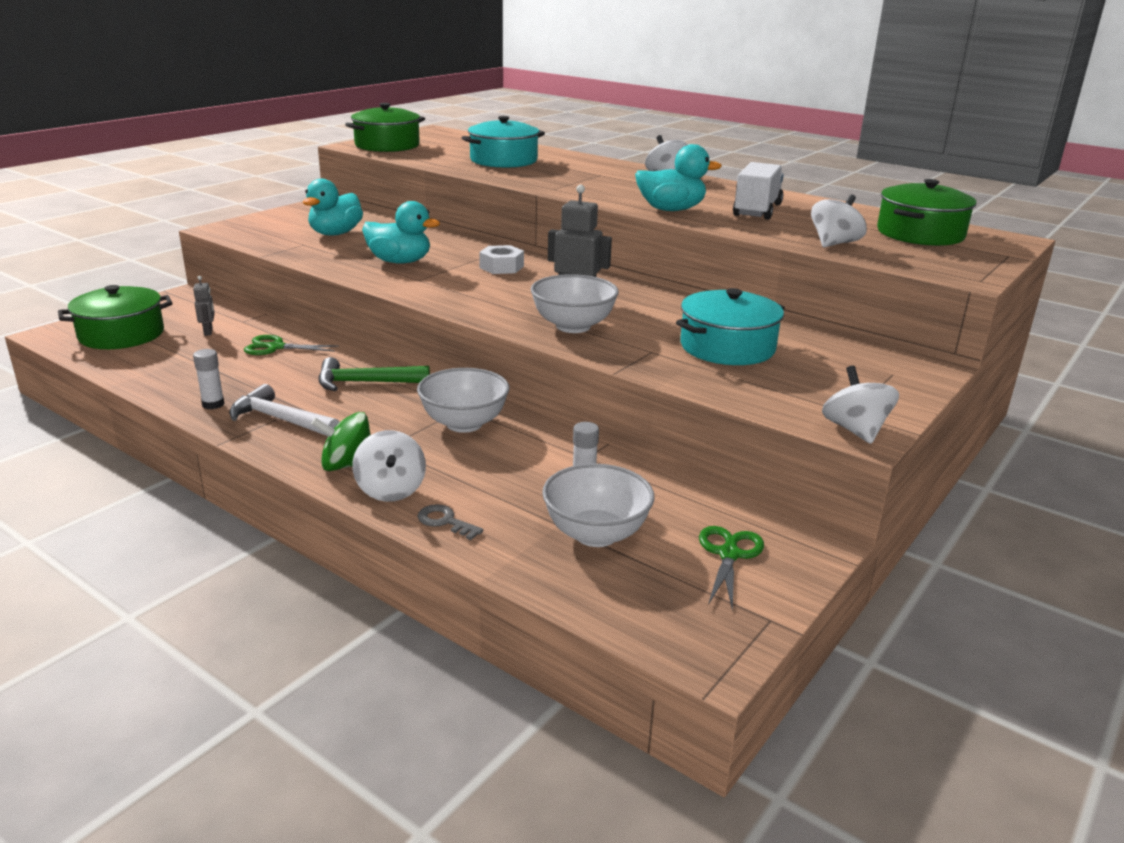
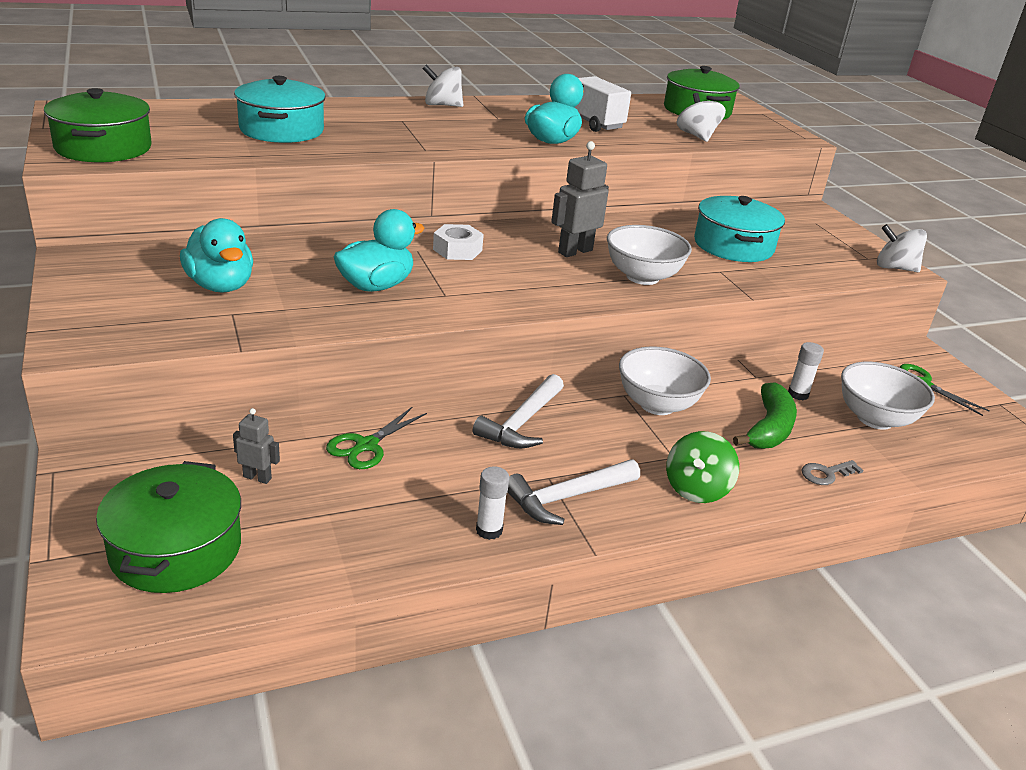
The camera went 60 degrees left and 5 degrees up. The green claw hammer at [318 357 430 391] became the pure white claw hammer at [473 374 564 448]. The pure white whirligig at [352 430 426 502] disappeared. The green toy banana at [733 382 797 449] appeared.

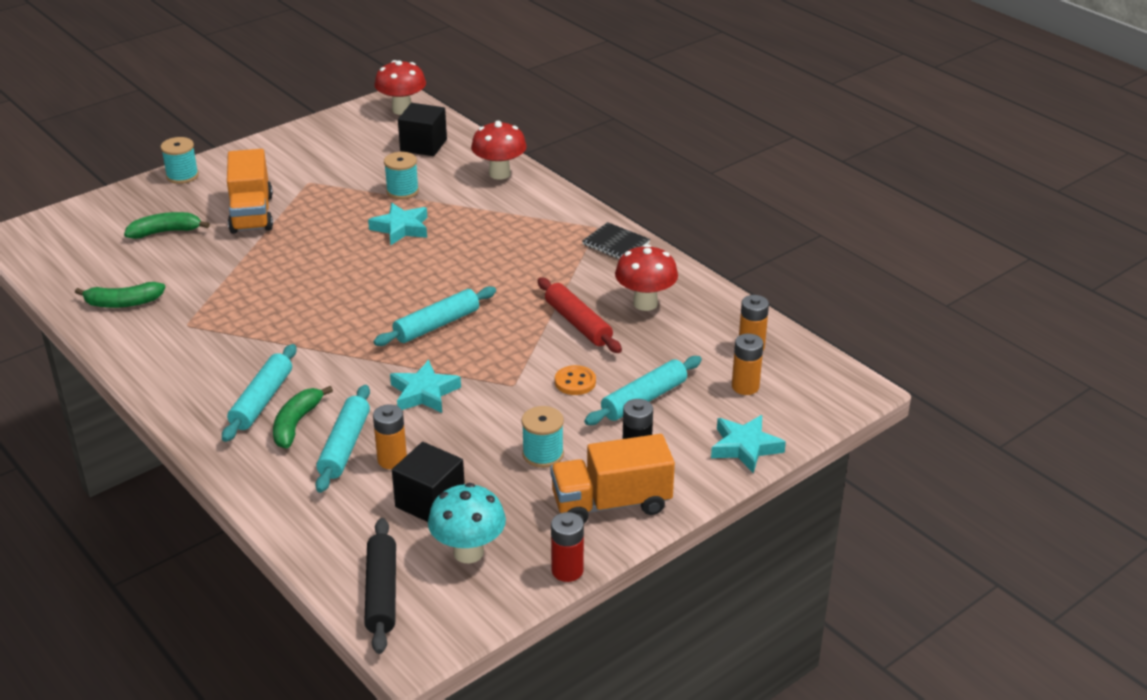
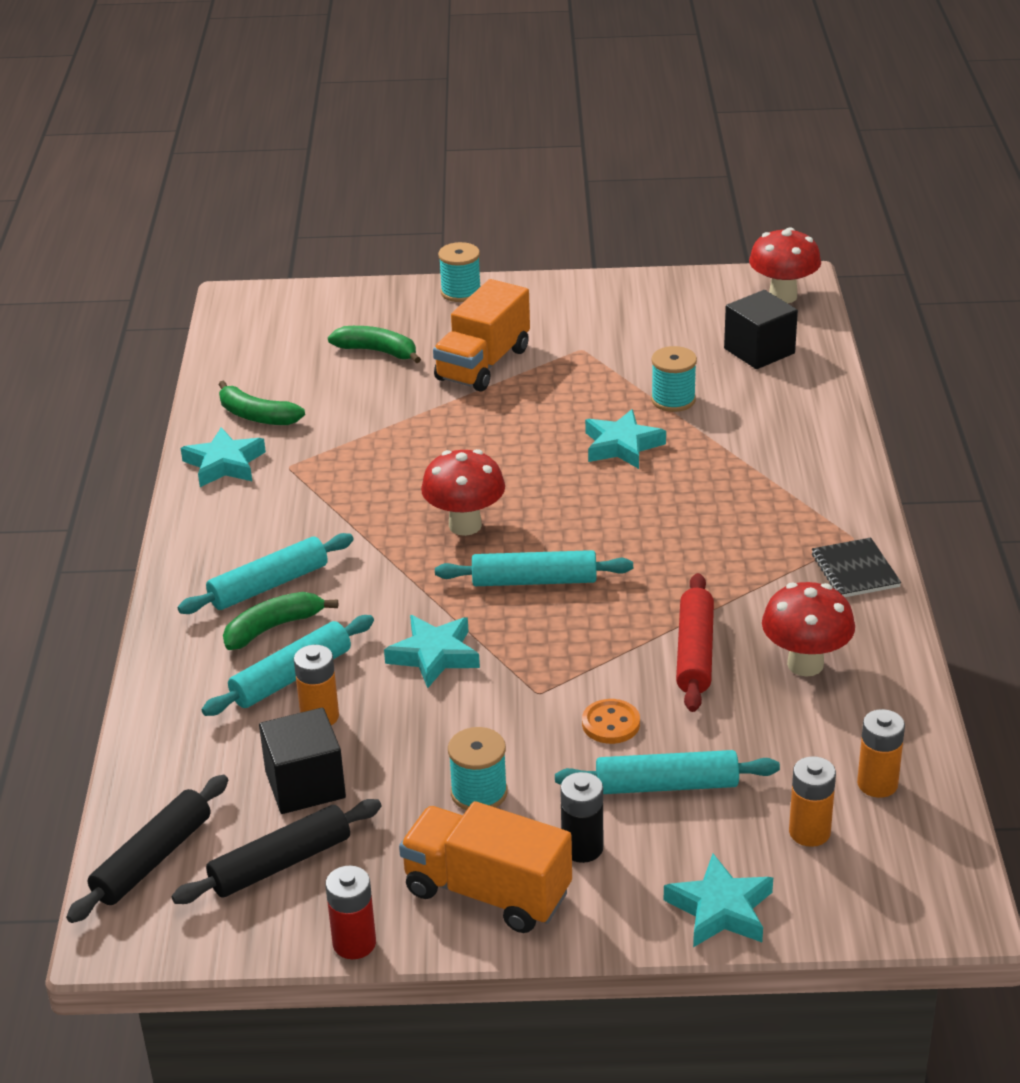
The camera went 40 degrees right and 0 degrees up. The crimson fungus moved from [471 121 527 180] to [421 449 505 536]. The aqua fungus at [428 483 506 563] was replaced by the jet-black pastry roller at [172 799 381 904]. The aqua star at [181 427 266 487] appeared.

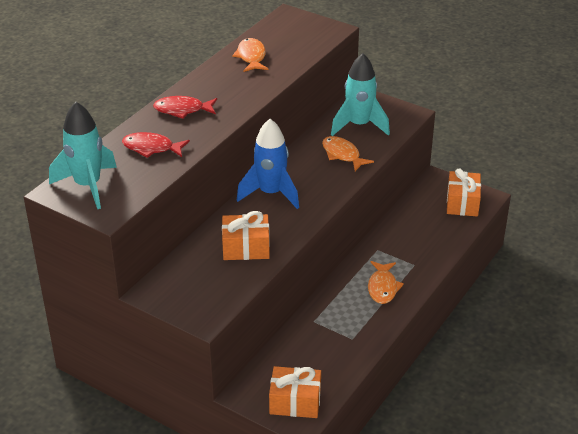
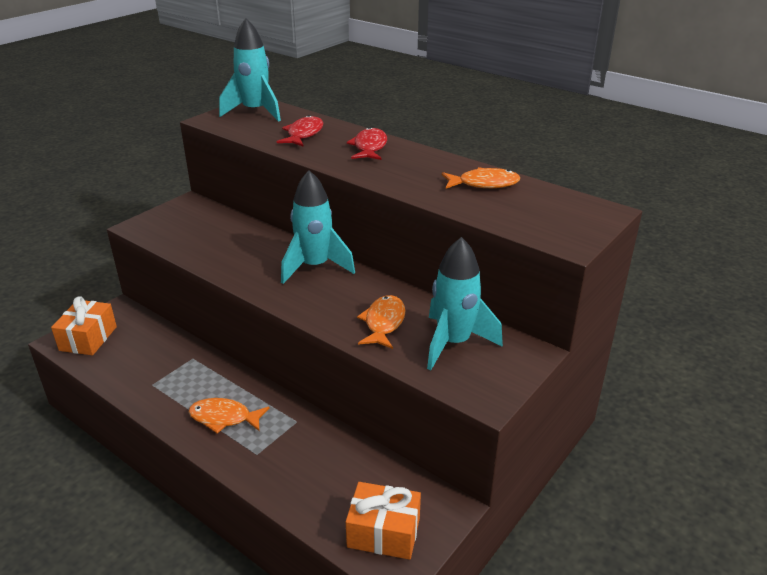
The camera went 95 degrees right and 5 degrees down. The cobalt spaceship at [237 119 299 209] became the aqua spaceship at [281 170 355 284]. The orange-coloured fish at [322 136 374 171] turned 45 degrees counterclockwise. The orange-coloured gift at [222 211 270 260] disappeared.

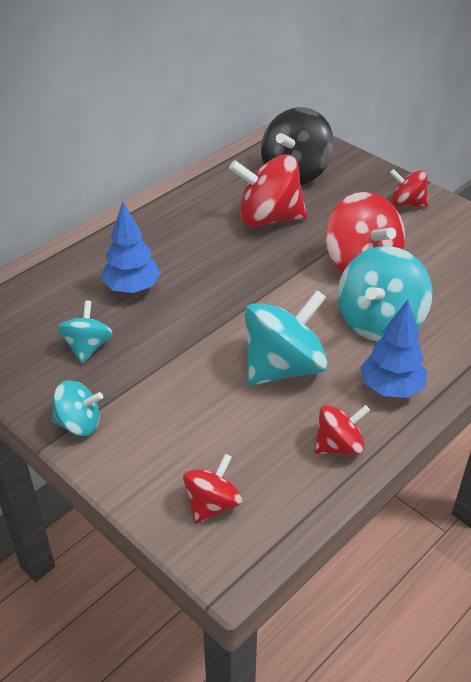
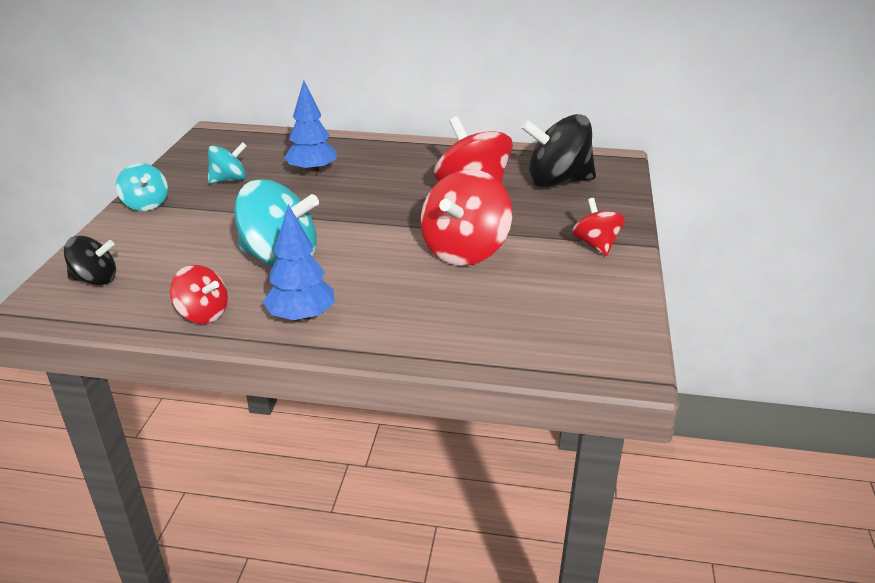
The camera went 55 degrees right and 10 degrees down. The aqua whirligig at [338 246 432 341] disappeared. The crimson whirligig at [183 454 242 524] became the jet-black whirligig at [64 236 116 285].

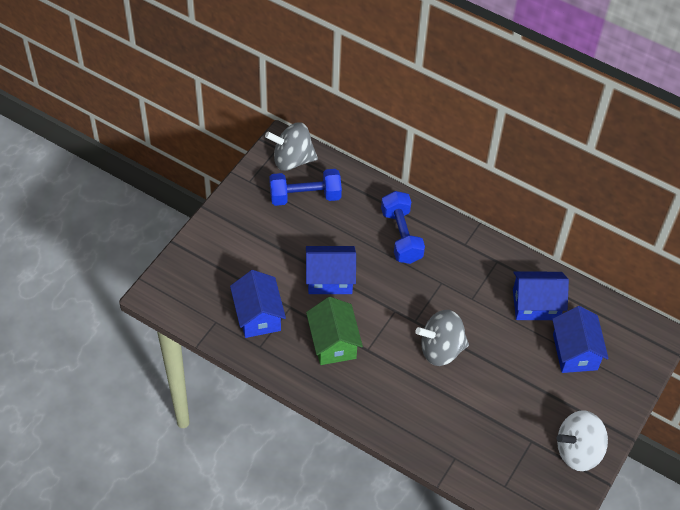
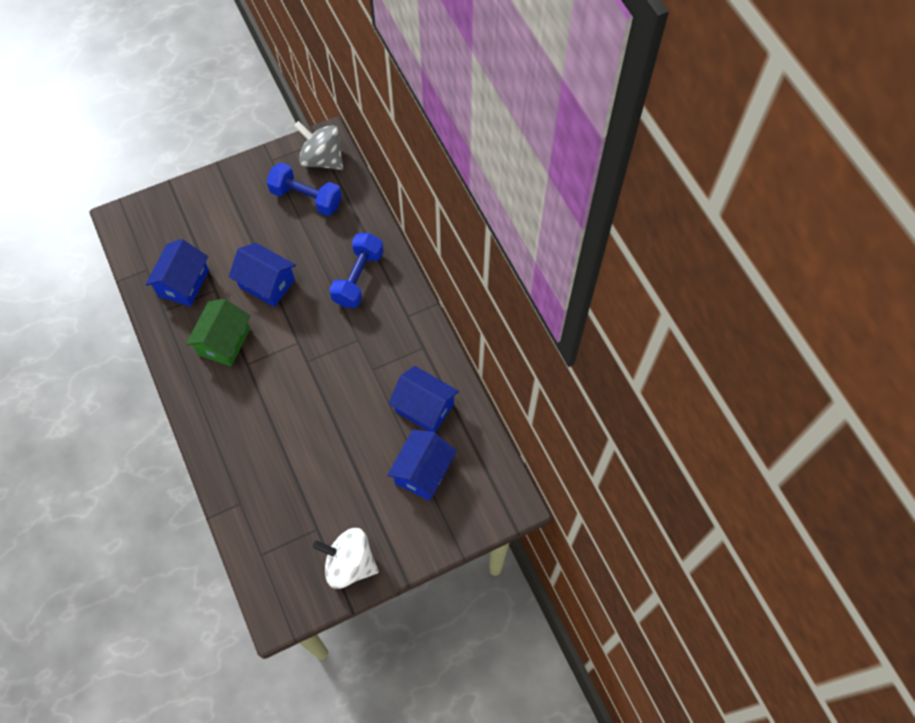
The camera went 35 degrees right and 10 degrees up. The grey whirligig at [415 310 469 366] disappeared.

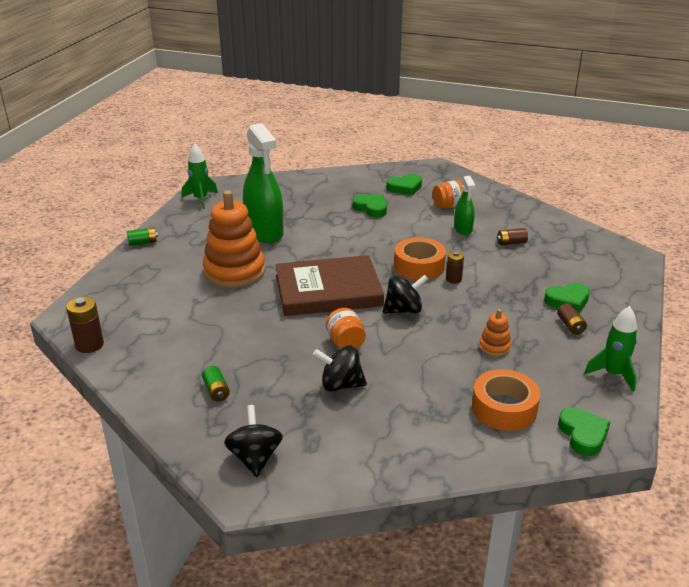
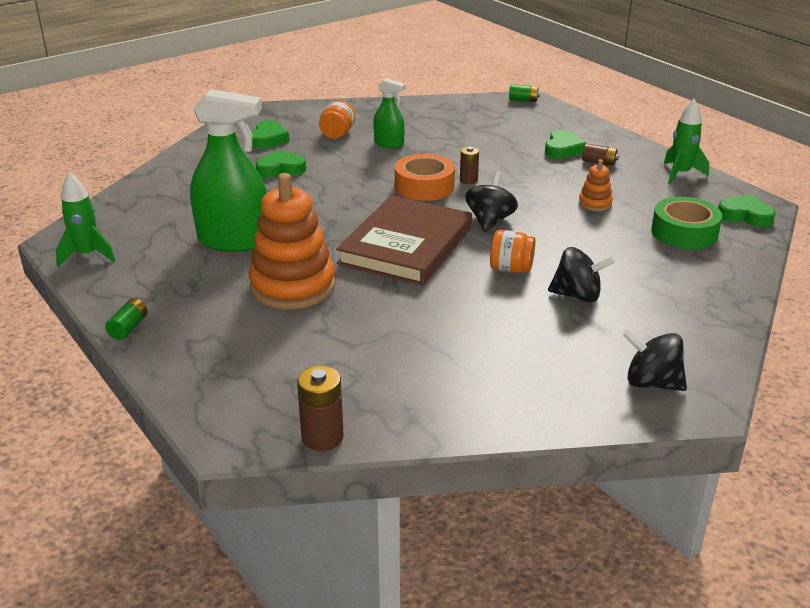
The camera went 55 degrees left and 0 degrees up. The russet power cell at [497 228 528 245] disappeared. The jet-black whirligig at [313 345 367 392] turned 120 degrees counterclockwise. The green power cell moved from [202 366 230 402] to [509 84 540 102]. The orange-coloured sticky tape at [472 369 540 431] became the green sticky tape at [651 197 722 250].

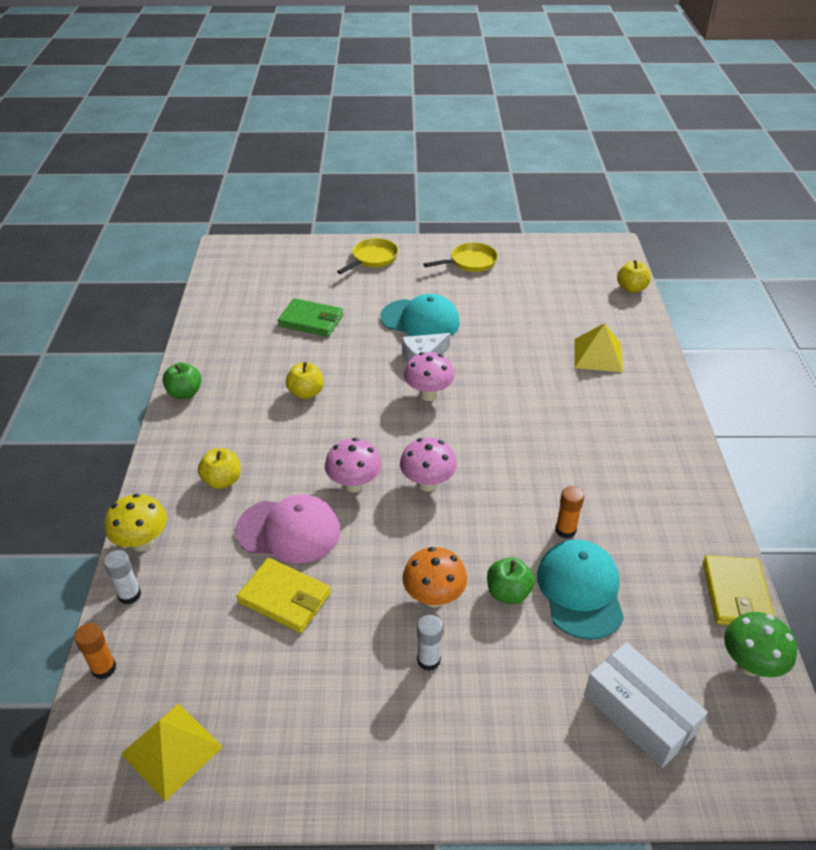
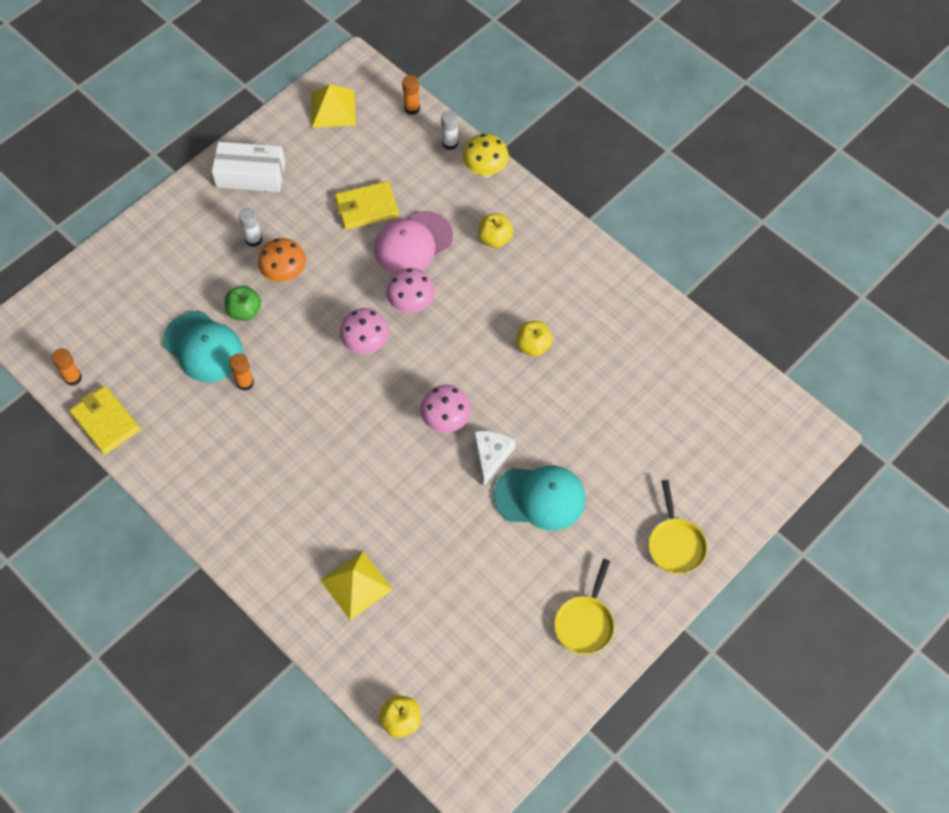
The camera went 135 degrees right and 20 degrees up. The aqua baseball cap at [381 294 460 336] turned 150 degrees counterclockwise. The green card wallet at [278 298 343 337] disappeared. The green apple at [162 362 202 399] disappeared. The green fungus at [724 612 797 677] was replaced by the orange-coloured glue stick at [52 348 82 386]. The pure white box moved from [584 642 708 768] to [212 142 285 192].

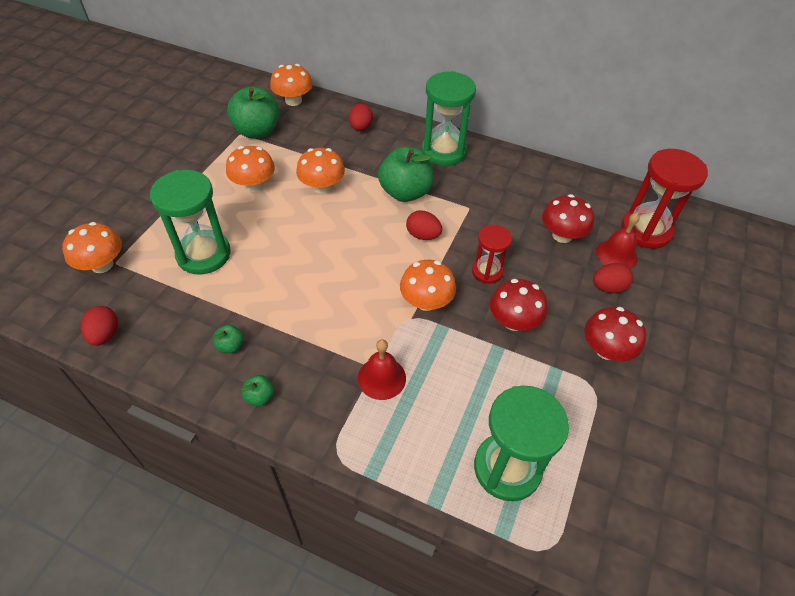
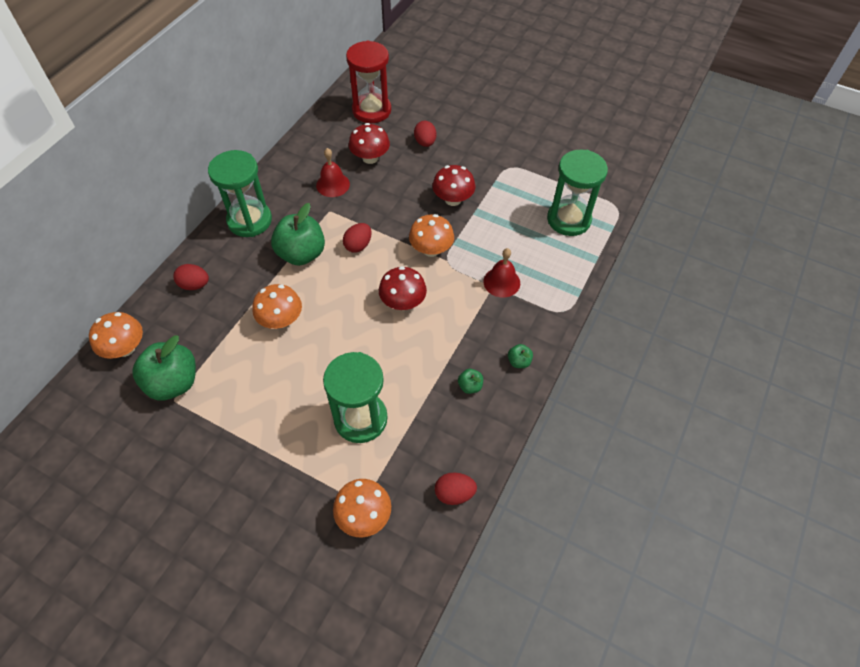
The camera went 85 degrees left and 5 degrees up. The orange-coloured fungus at [226 146 275 192] disappeared. The crimson school bell moved from [596 213 640 269] to [316 148 350 197]. The crimson sandglass at [472 225 512 284] disappeared. The crimson fungus moved from [584 307 646 361] to [379 266 427 310].

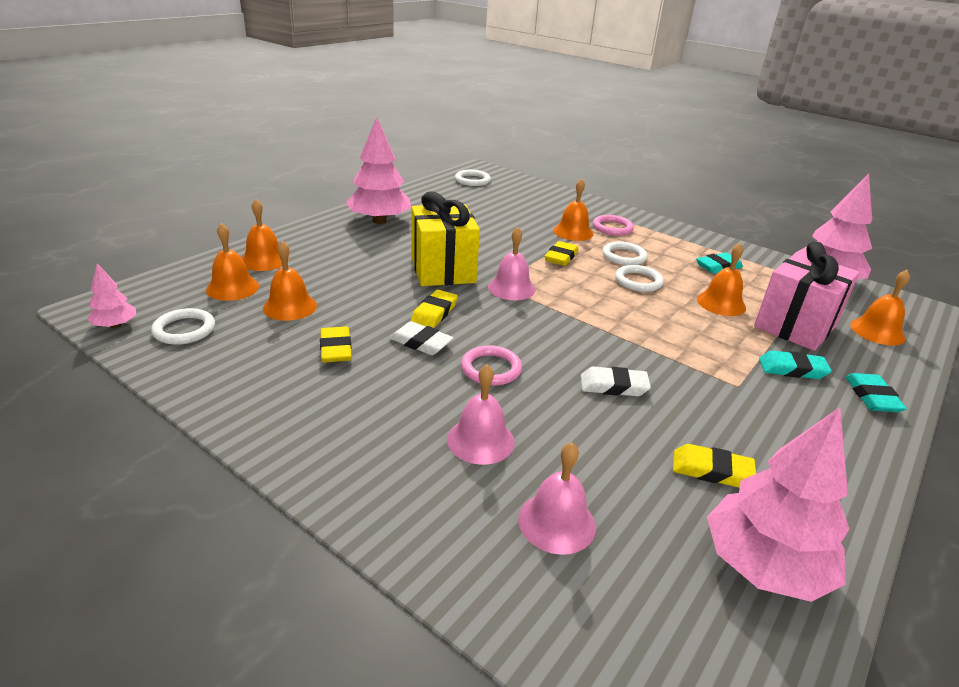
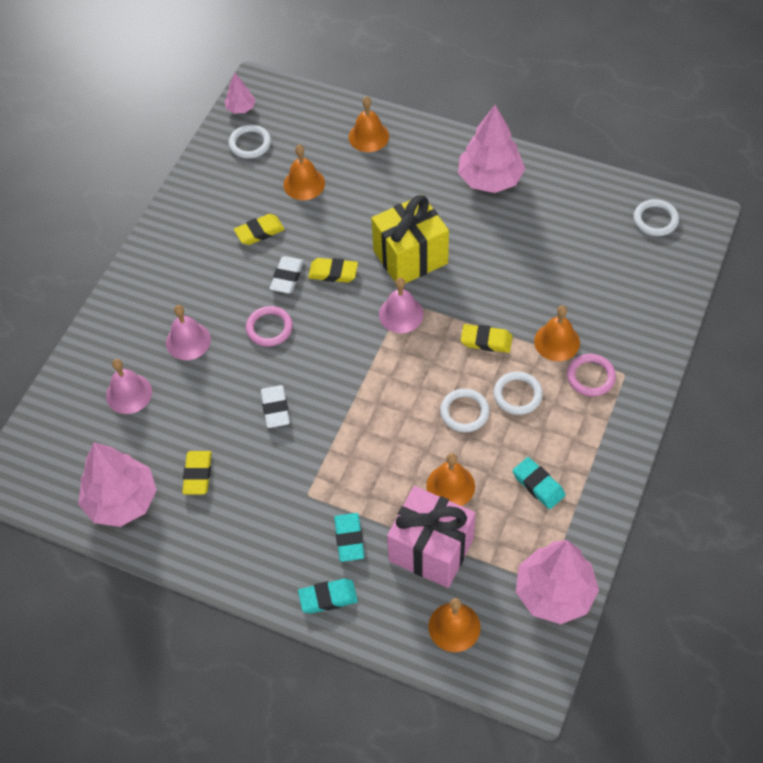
The camera went 80 degrees right and 25 degrees up. The orange-coloured school bell at [206 223 259 301] disappeared.

